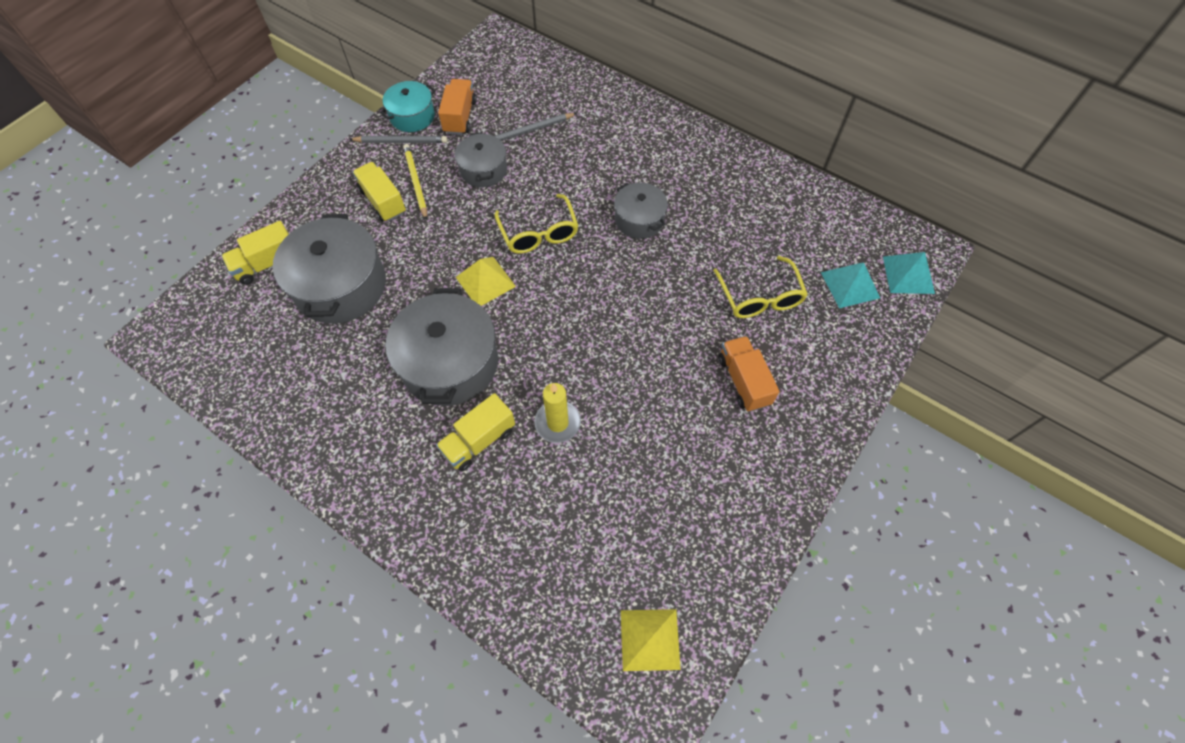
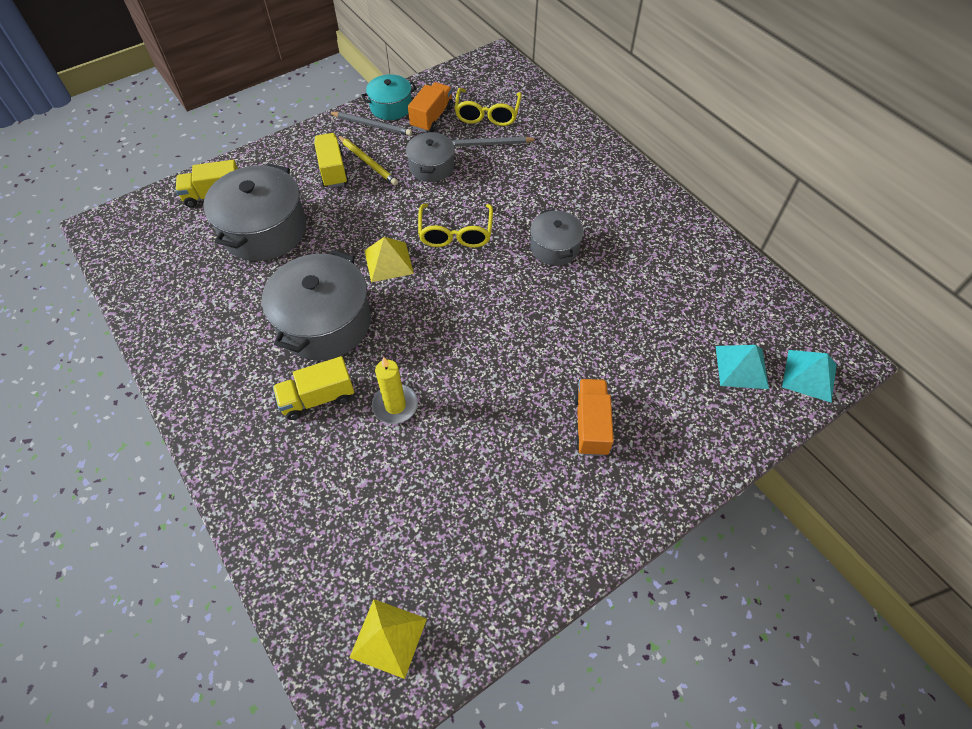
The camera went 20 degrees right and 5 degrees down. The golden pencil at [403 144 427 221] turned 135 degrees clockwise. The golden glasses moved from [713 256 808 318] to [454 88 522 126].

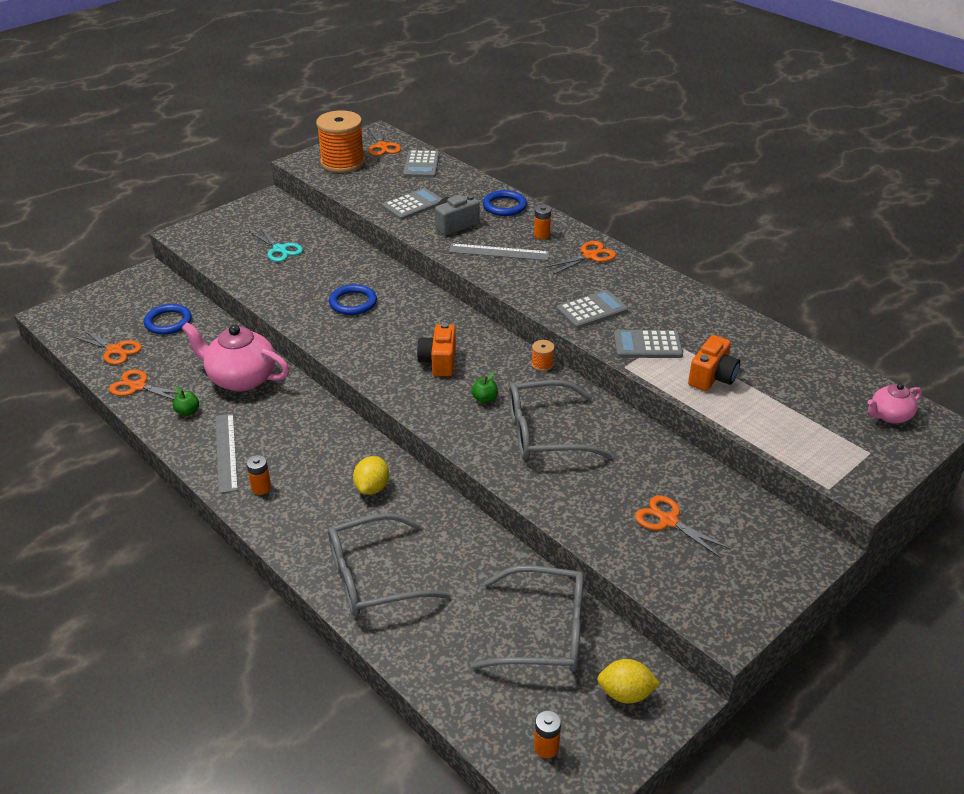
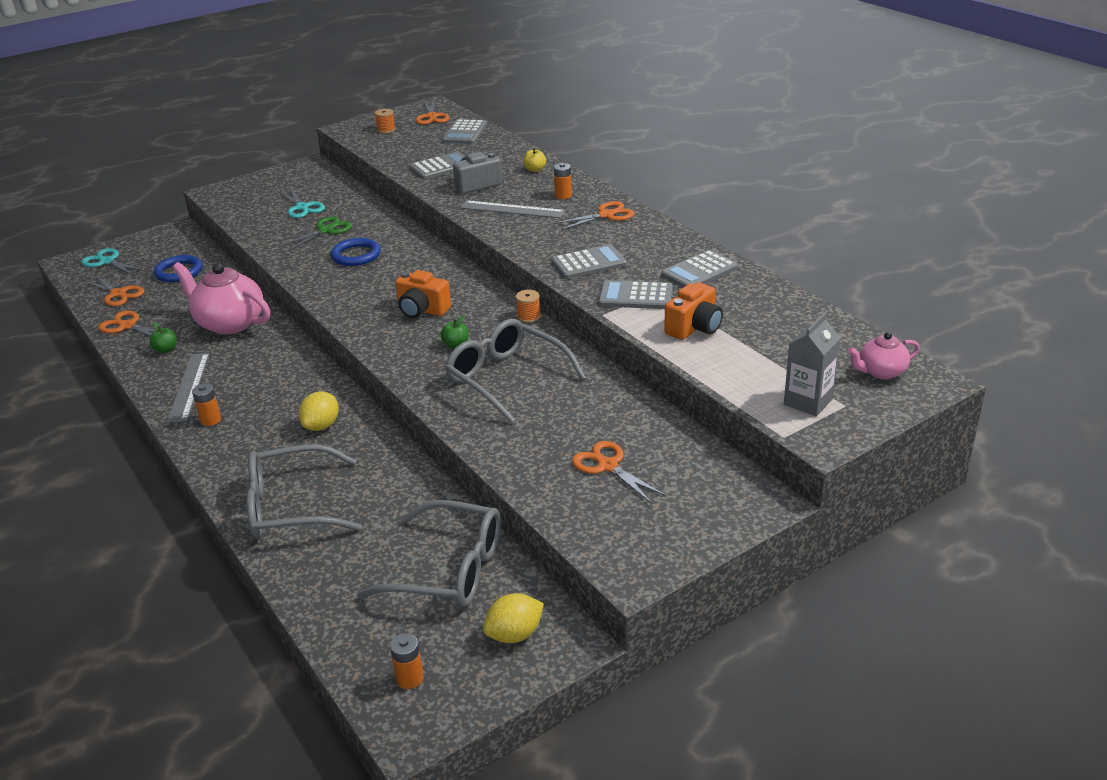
The camera went 10 degrees right and 5 degrees down. The orange-coloured bobbin at [316 110 365 173] changed to 0.40 times the size. The cobalt ring at [483 190 527 216] was replaced by the golden apple at [523 148 546 172]. The orange-coloured compact camera at [417 323 456 376] turned 75 degrees counterclockwise. The grey glasses at [509 380 613 460] turned 45 degrees clockwise. The golden toy lemon at [597 659 660 703] turned 45 degrees counterclockwise. The green scissors at [280 216 352 251] appeared. The aqua scissors at [81 248 145 275] appeared. The grey pocket calculator at [661 250 738 287] appeared. The grey juice carton at [784 313 840 416] appeared.

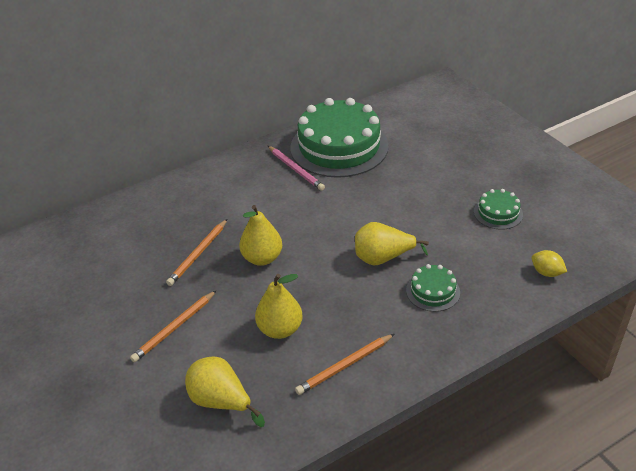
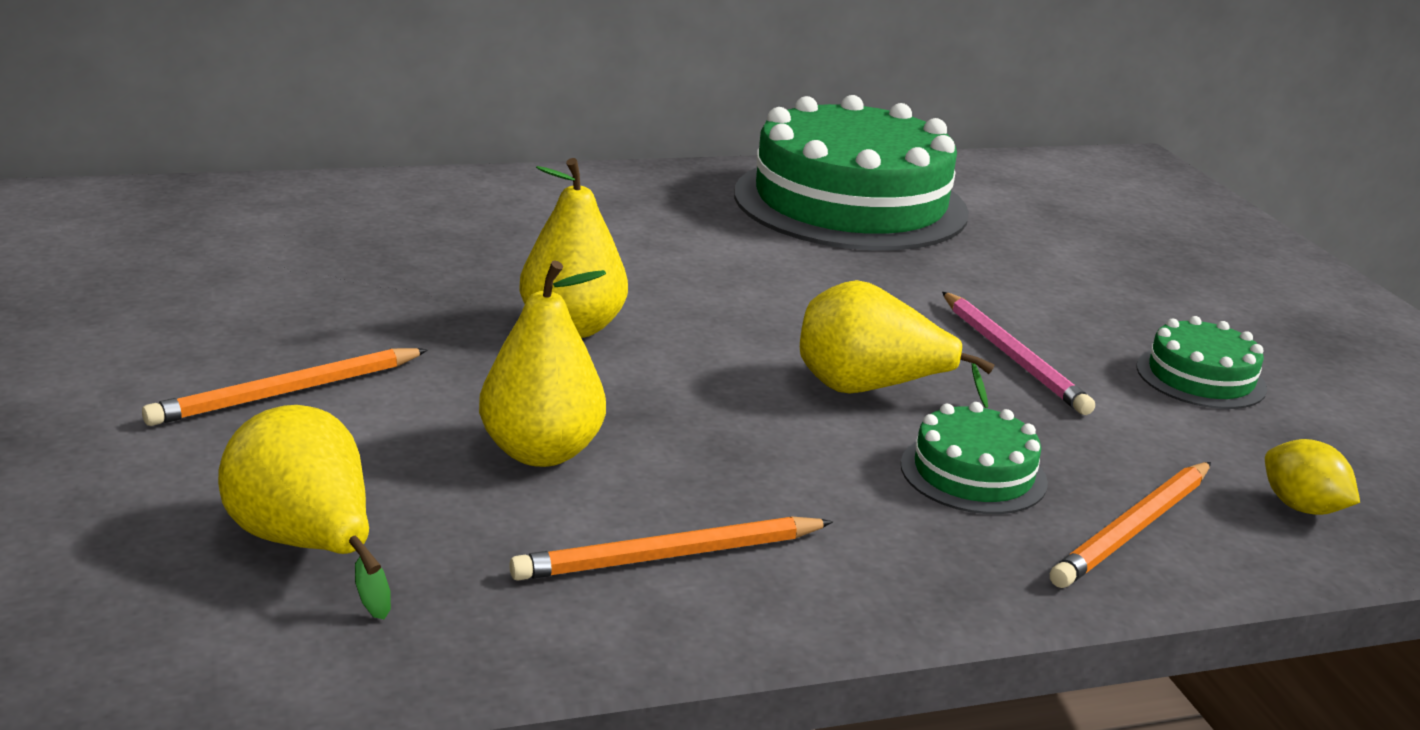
The camera went 10 degrees right and 15 degrees down. The pink pencil moved from [268 146 325 191] to [942 292 1095 415]. The orange-coloured pencil moved from [166 219 227 286] to [1050 462 1211 588].

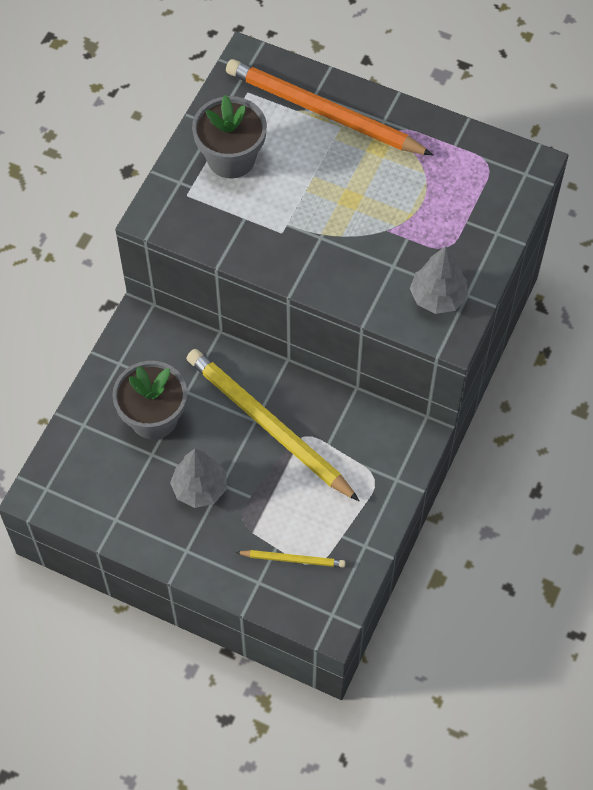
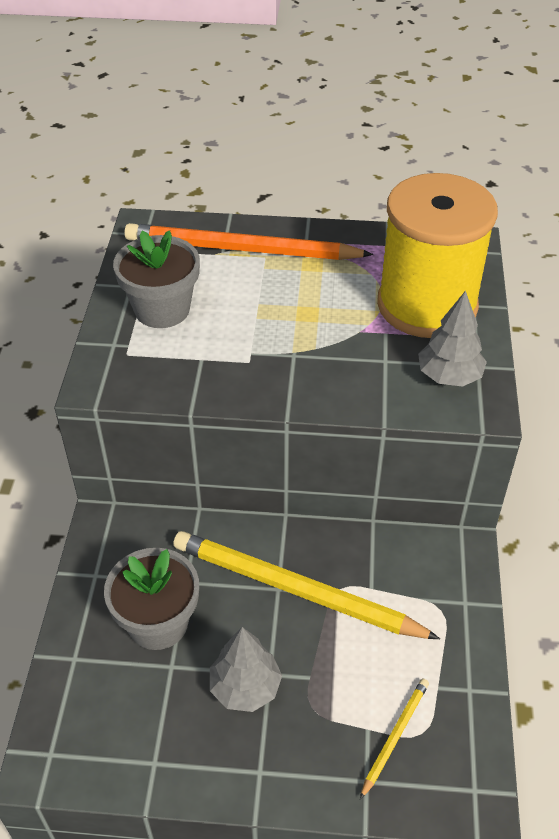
The camera went 20 degrees left and 15 degrees down. The golden pencil at [236 550 346 568] turned 45 degrees counterclockwise. The golden bobbin at [377 173 498 338] appeared.

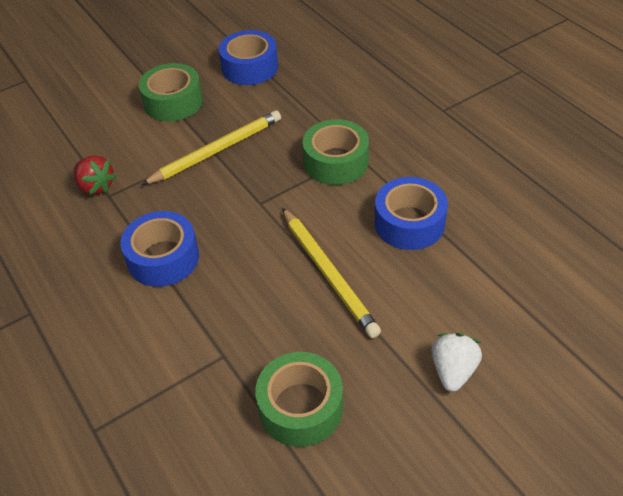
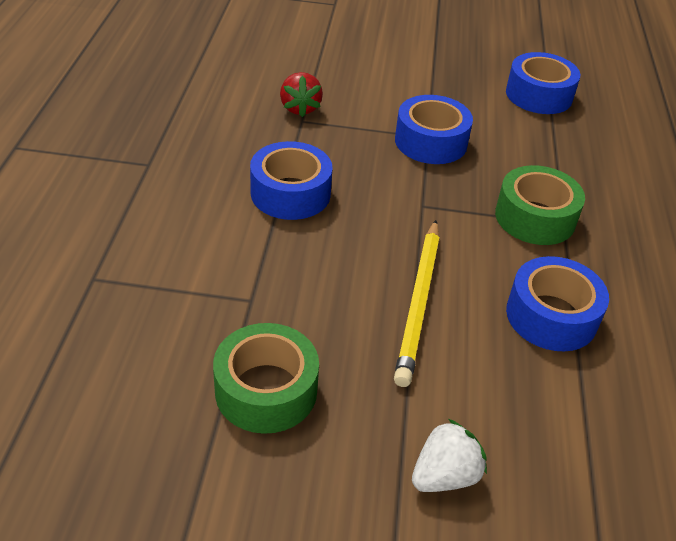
The camera went 35 degrees right and 5 degrees down. The green sticky tape at [139 63 203 122] disappeared. The golden pencil at [141 110 281 185] was replaced by the cobalt sticky tape at [395 95 473 164].

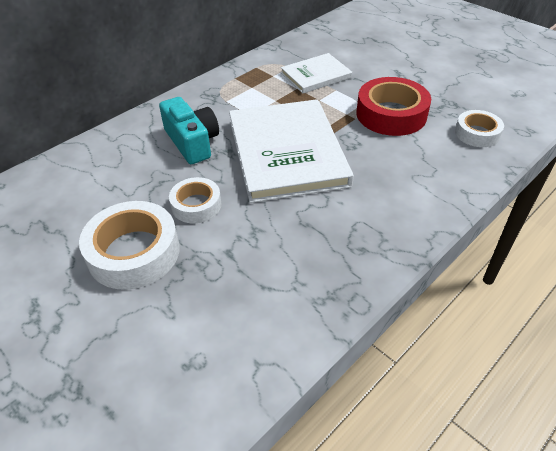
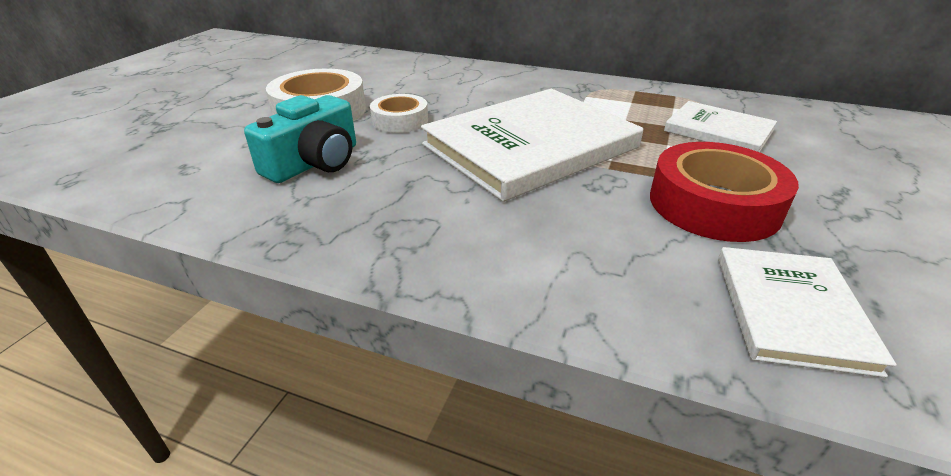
The camera went 65 degrees right and 10 degrees down. The aqua compact camera moved from [159 97 219 164] to [244 95 356 183]. The pure white sticky tape at [455 110 504 147] was replaced by the pure white hardback at [718 247 897 378].

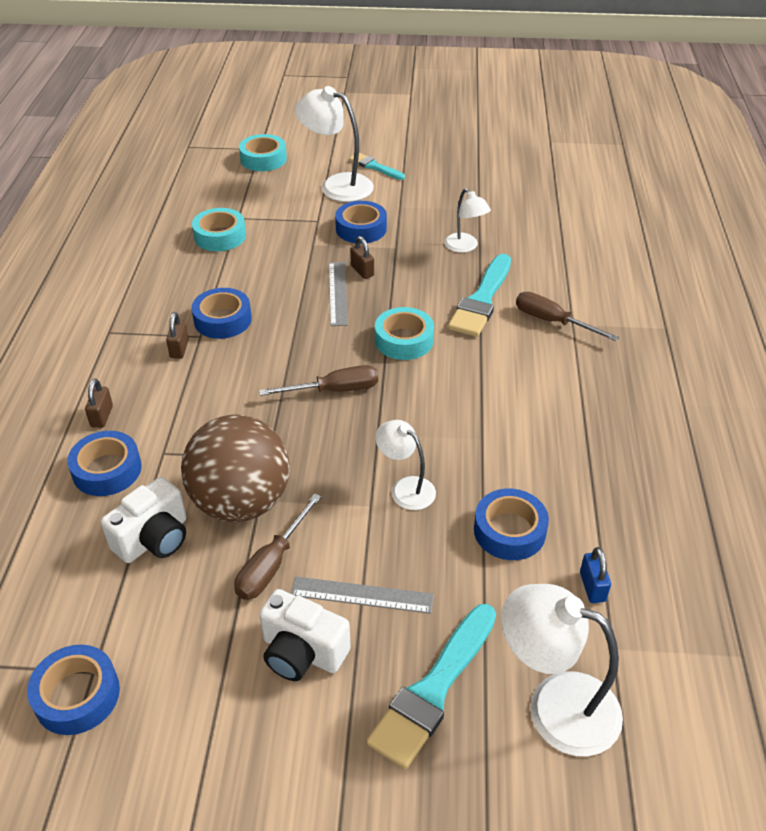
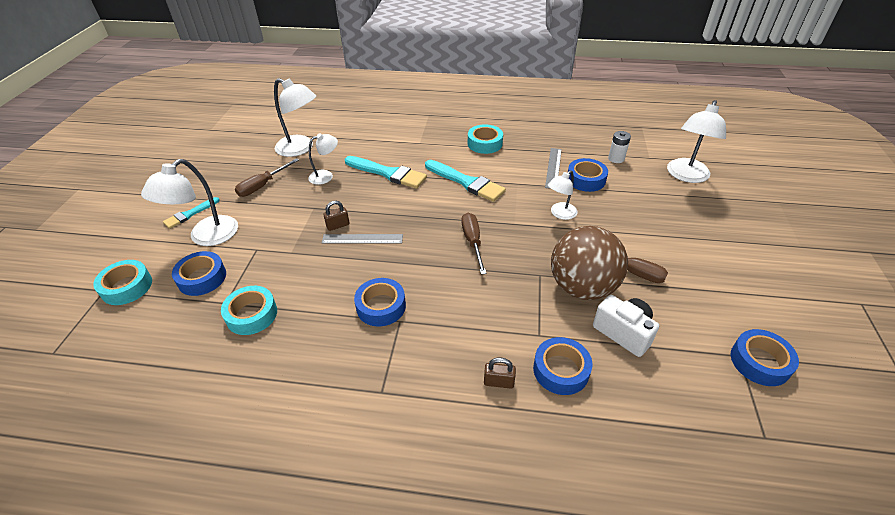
The camera went 85 degrees left and 0 degrees up. The cobalt sticky tape moved from [335 201 387 244] to [172 251 226 296]. The russet hand screwdriver moved from [516 292 619 341] to [235 158 299 197]. The aqua sticky tape moved from [375 307 434 360] to [468 124 503 154]. The russet lock at [166 312 189 359] disappeared. The cobalt lock at [580 547 611 603] was replaced by the pure white power cell at [608 131 631 163]. The grey straightedge moved from [291 576 434 614] to [545 148 562 189]. The pure white compact camera at [259 589 351 681] disappeared. The aqua paintbrush moved from [366 604 496 769] to [425 160 506 202]. The pure white reading lamp at [274 78 316 157] appeared.

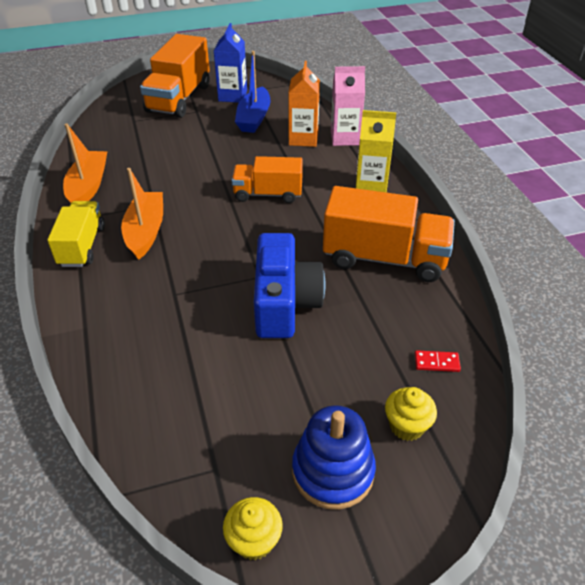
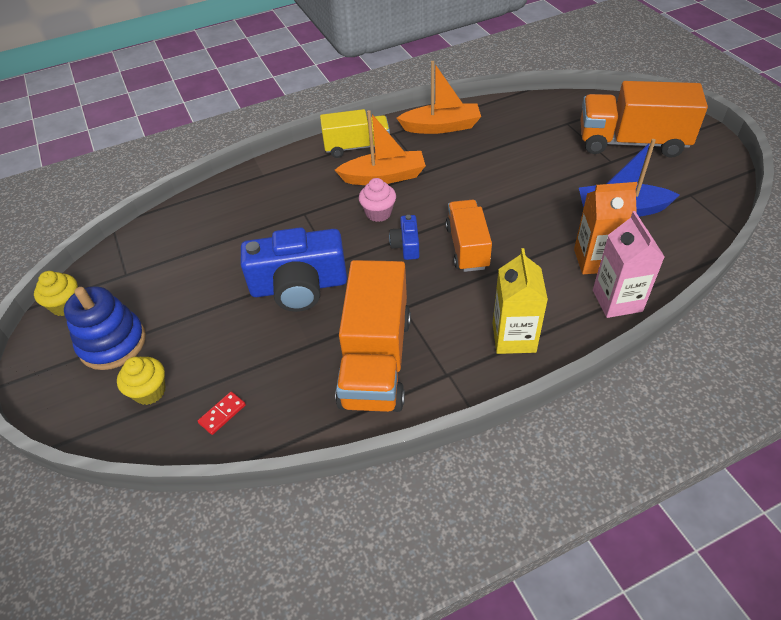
The camera went 85 degrees right and 5 degrees up. The cobalt juice carton at [214 23 247 103] disappeared. The crimson domino piece at [415 350 461 372] turned 45 degrees clockwise. The pink fairy cake at [359 178 396 222] appeared. The cobalt compact camera at [389 215 419 260] appeared.

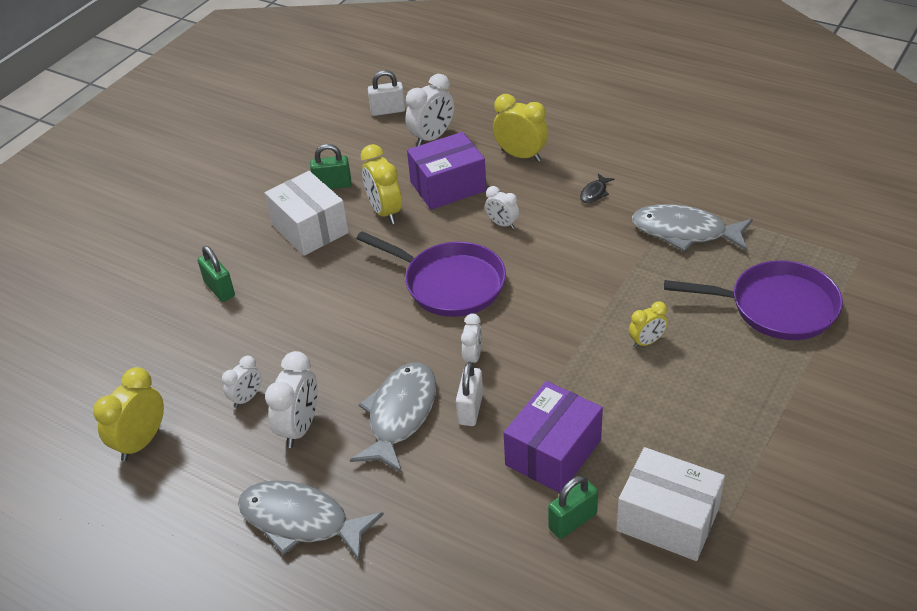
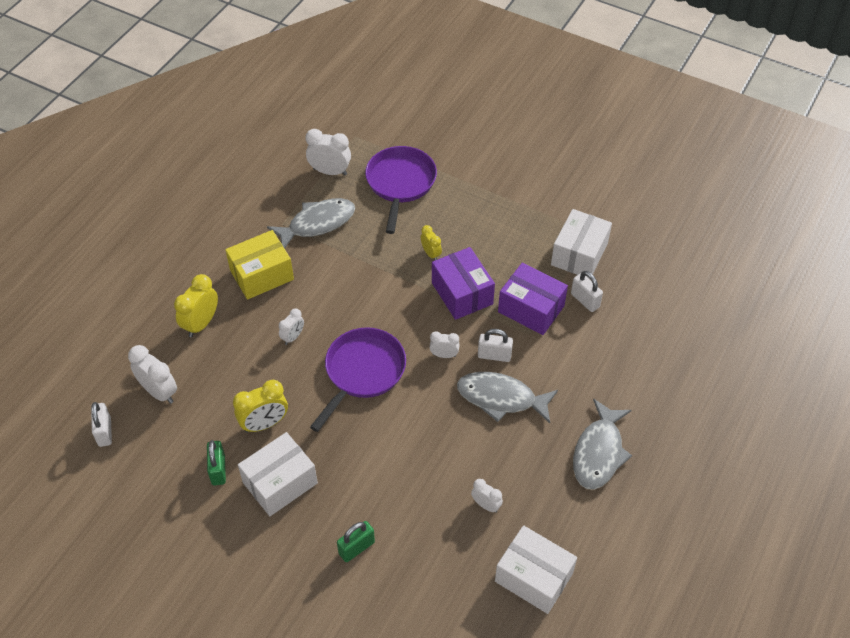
The camera went 95 degrees left and 10 degrees up. The violet box moved from [407 132 486 210] to [432 247 495 320]. The jet-black fish at [580 174 615 203] was replaced by the golden box at [225 230 294 300]. The grey fish at [632 204 753 252] turned 135 degrees counterclockwise. The pure white alarm clock moved from [265 351 318 448] to [306 129 351 175]. The golden alarm clock at [93 367 164 461] was replaced by the pure white box at [495 525 577 614]. The green lock at [548 476 598 539] became the pure white lock at [571 271 603 312].

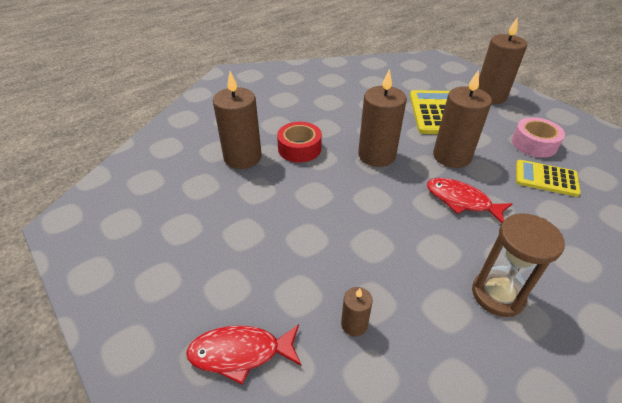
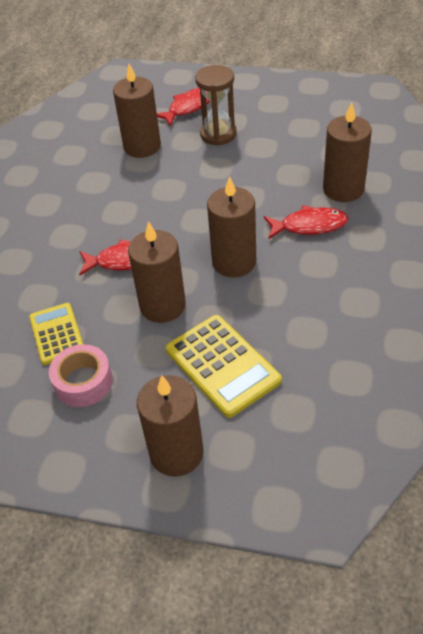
The camera went 145 degrees right and 5 degrees up. The crimson sticky tape at [277 122 322 163] was replaced by the crimson fish at [264 205 348 239]. The golden pocket calculator at [516 160 581 197] turned 90 degrees counterclockwise. The russet sandglass moved from [472 213 565 317] to [195 65 237 146]. The russet pillar candle at [341 287 373 336] changed to 2.07 times the size.

